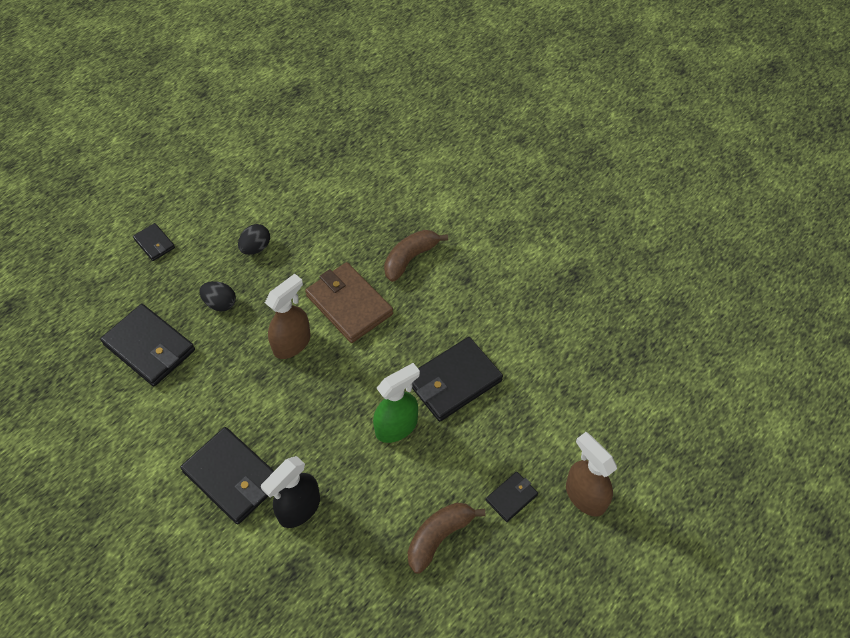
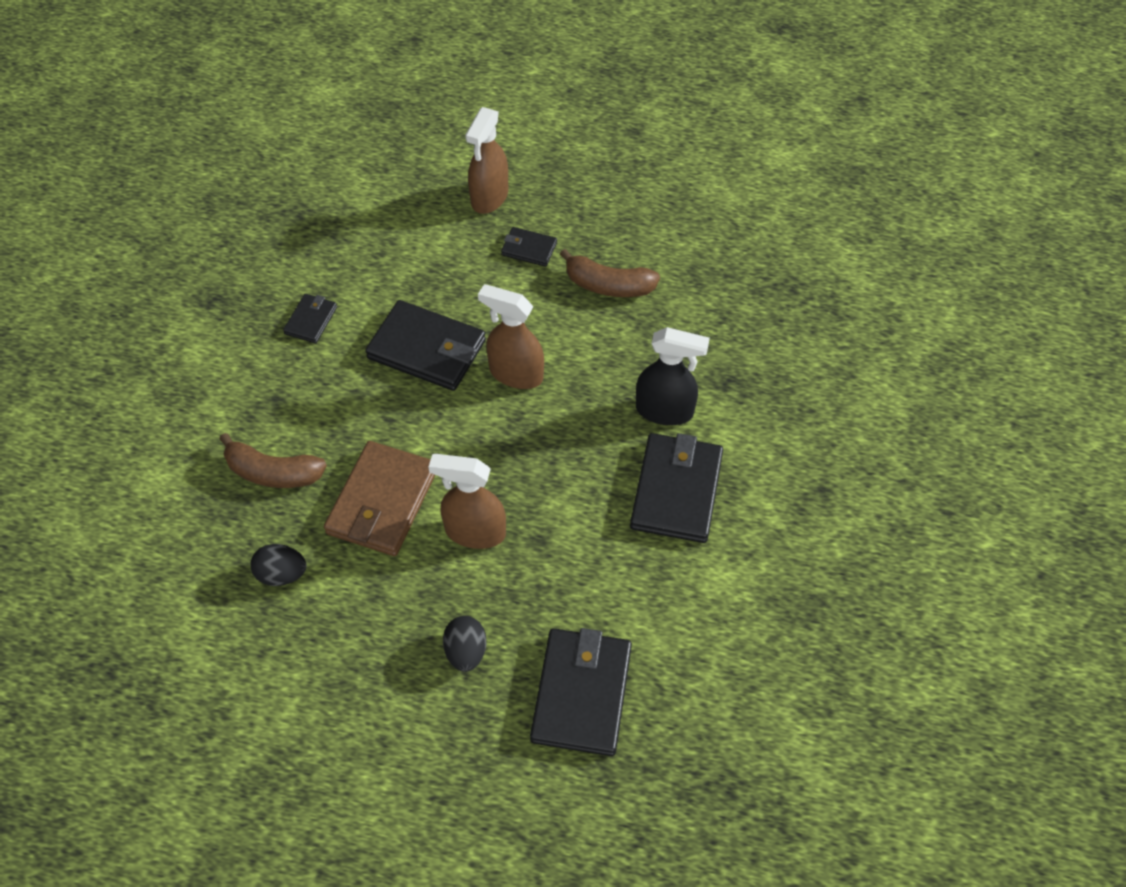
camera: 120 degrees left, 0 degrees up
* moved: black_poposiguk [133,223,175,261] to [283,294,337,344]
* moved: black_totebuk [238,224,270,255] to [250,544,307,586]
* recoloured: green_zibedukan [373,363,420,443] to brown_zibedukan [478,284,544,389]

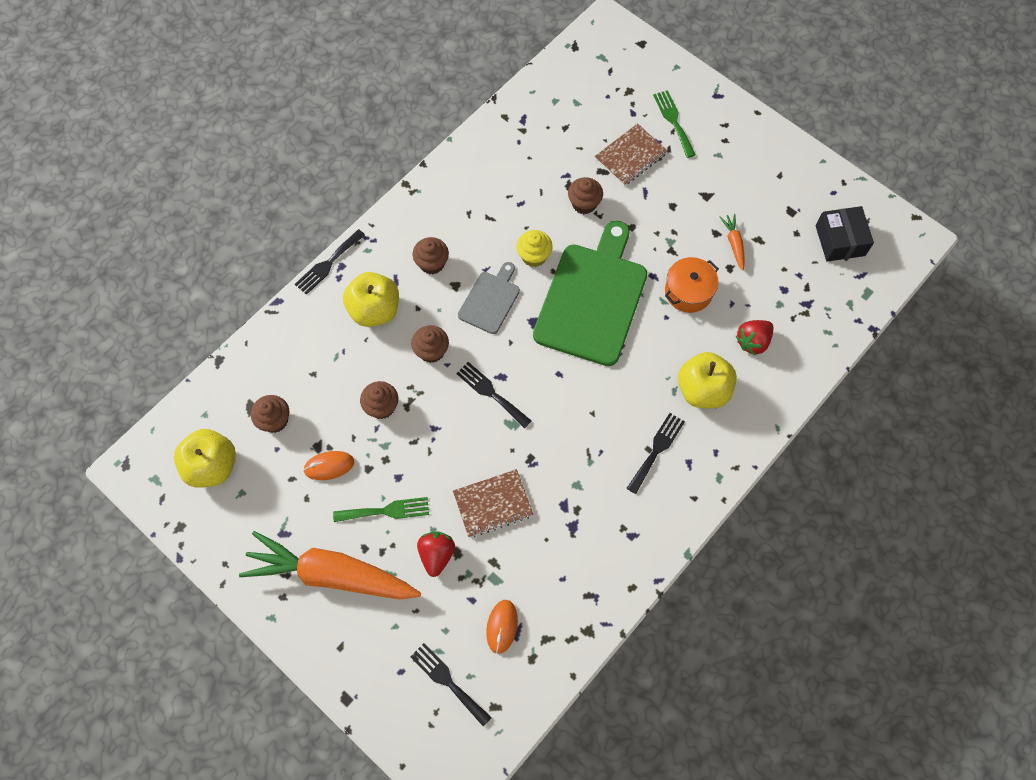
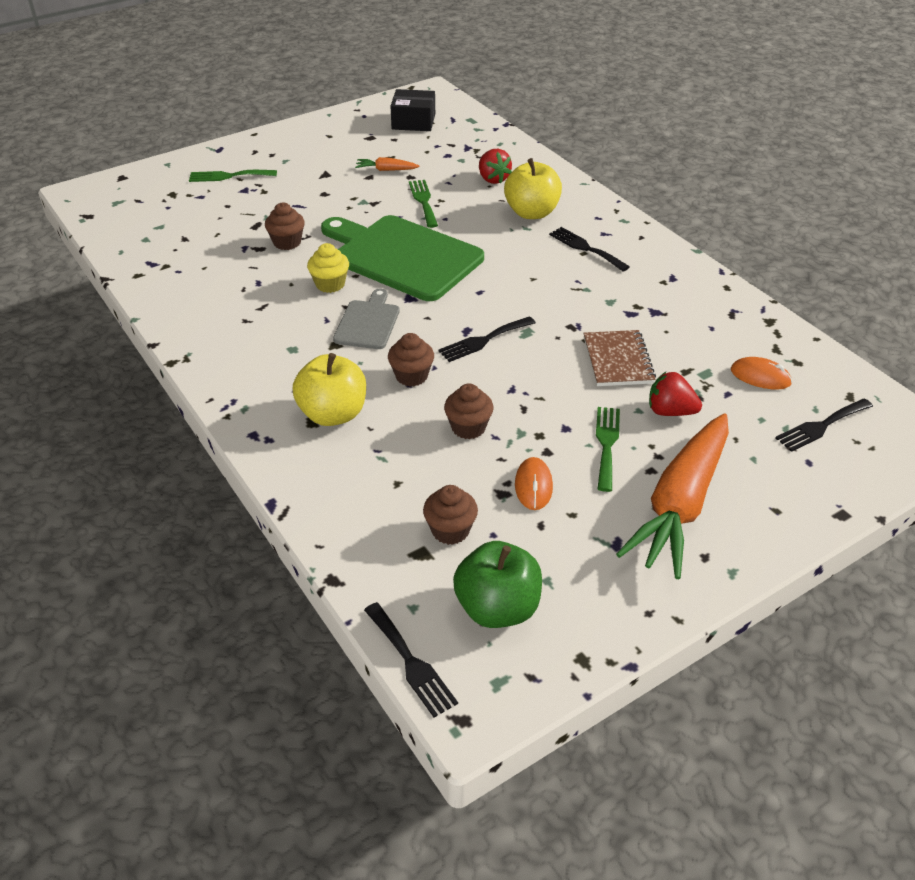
camera: 75 degrees left, 25 degrees down
* removed: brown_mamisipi [413,237,449,274]
* removed: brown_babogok [595,123,668,186]
* moved: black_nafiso [295,229,365,295] to [364,602,458,718]
* replaced: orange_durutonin [665,257,719,313] to green_nafiso [409,180,438,228]
* recoloured: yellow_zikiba [174,429,236,488] to green_zikiba [453,541,542,628]
* turned: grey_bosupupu [458,262,520,334] = [333,289,400,349] 60 degrees clockwise

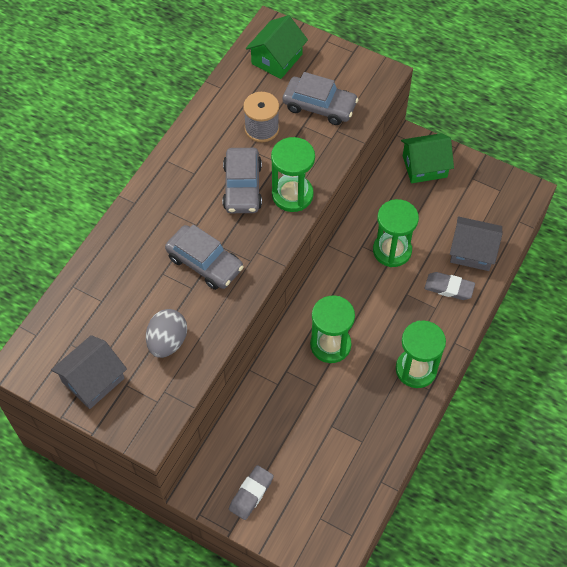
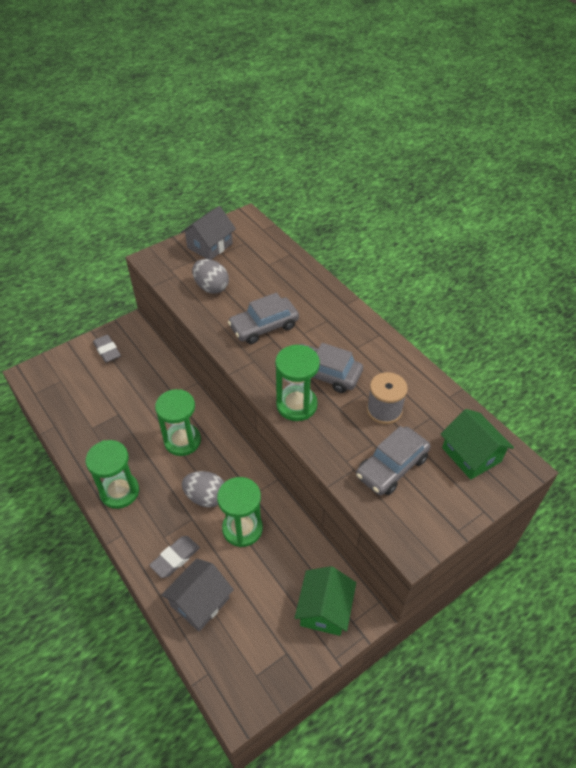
camera: 115 degrees right, 10 degrees down
* added: grey_totebuk [182,471,225,507]
* turned: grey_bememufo [51,335,127,409] = [181,206,236,260] 60 degrees clockwise

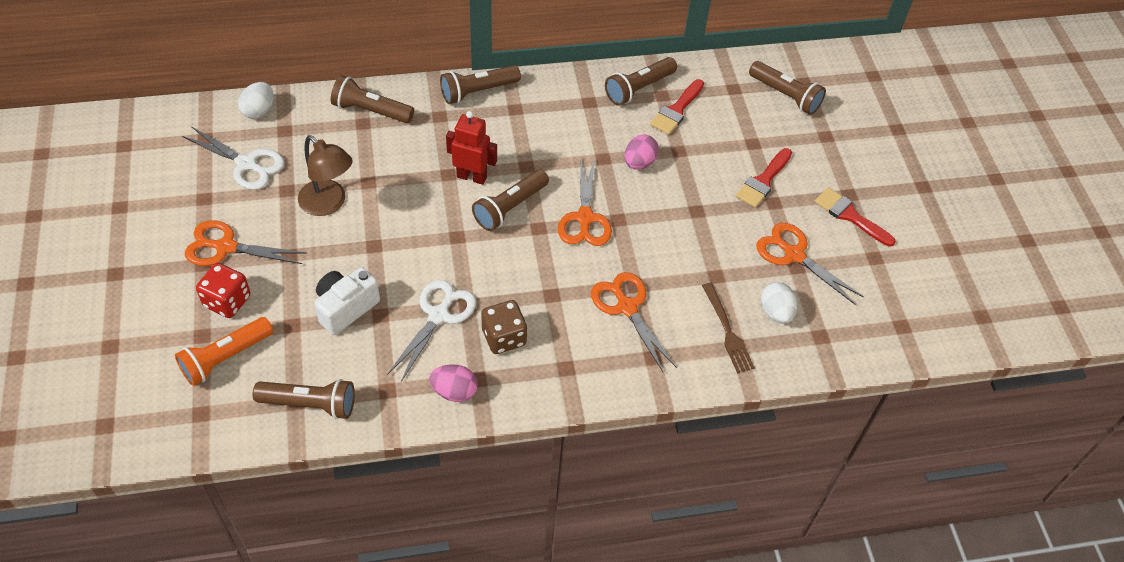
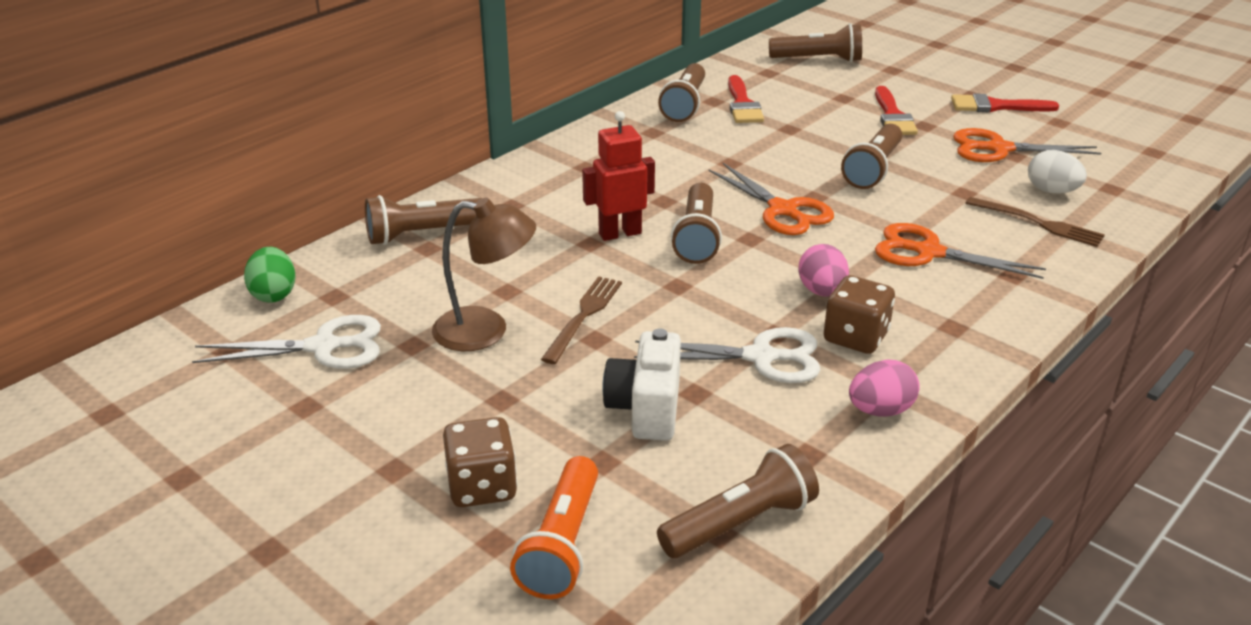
camera: 35 degrees left, 20 degrees down
* removed: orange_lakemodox [185,220,307,266]
* added: brown_nafiso [541,276,622,364]
* moved: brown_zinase [440,65,521,104] to [841,124,902,189]
* moved: pink_totebuk [625,135,659,170] to [799,244,849,297]
* recoloured: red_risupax [196,263,250,318] to brown_risupax [443,417,517,507]
* recoloured: white_totebuk [238,82,273,119] to green_totebuk [244,247,295,303]
* turned: white_lakemodox [387,280,476,382] = [634,327,820,383] 105 degrees clockwise

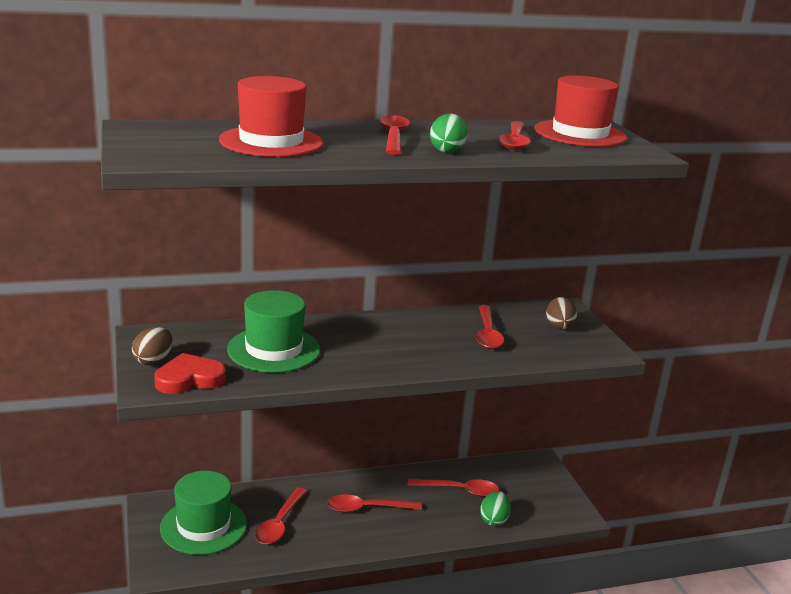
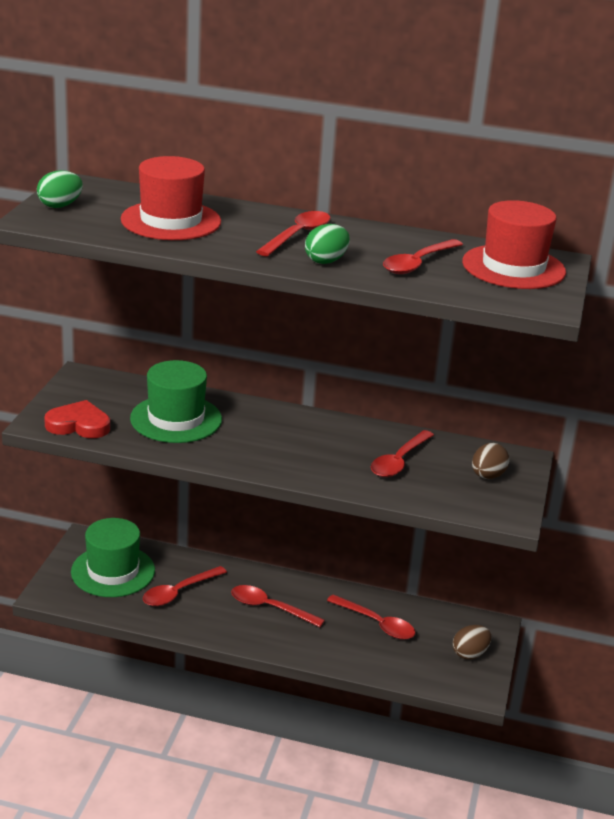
camera: 30 degrees right, 5 degrees up
* moved: brown_totebuk [132,327,173,365] to [453,625,491,660]
* moved: green_totebuk [480,491,511,526] to [37,170,83,208]

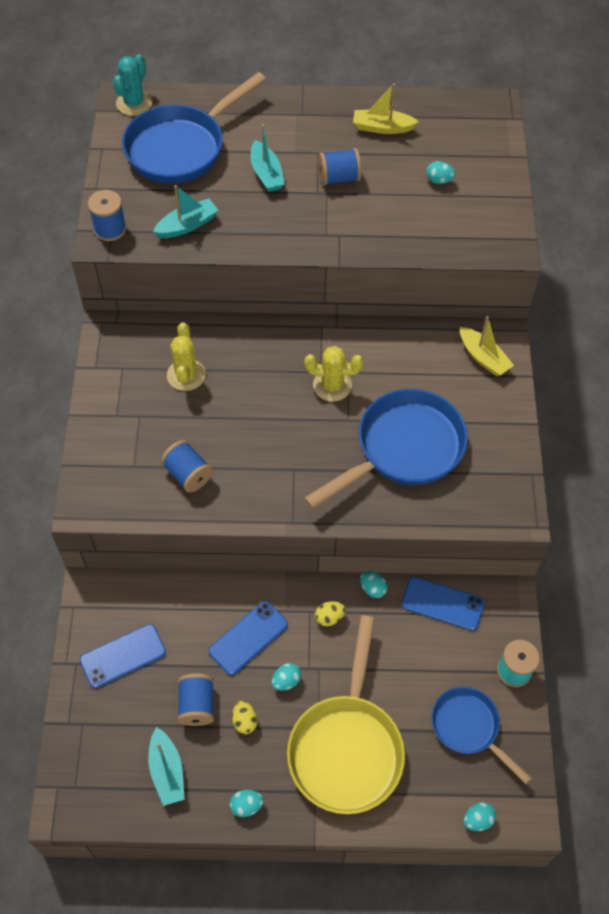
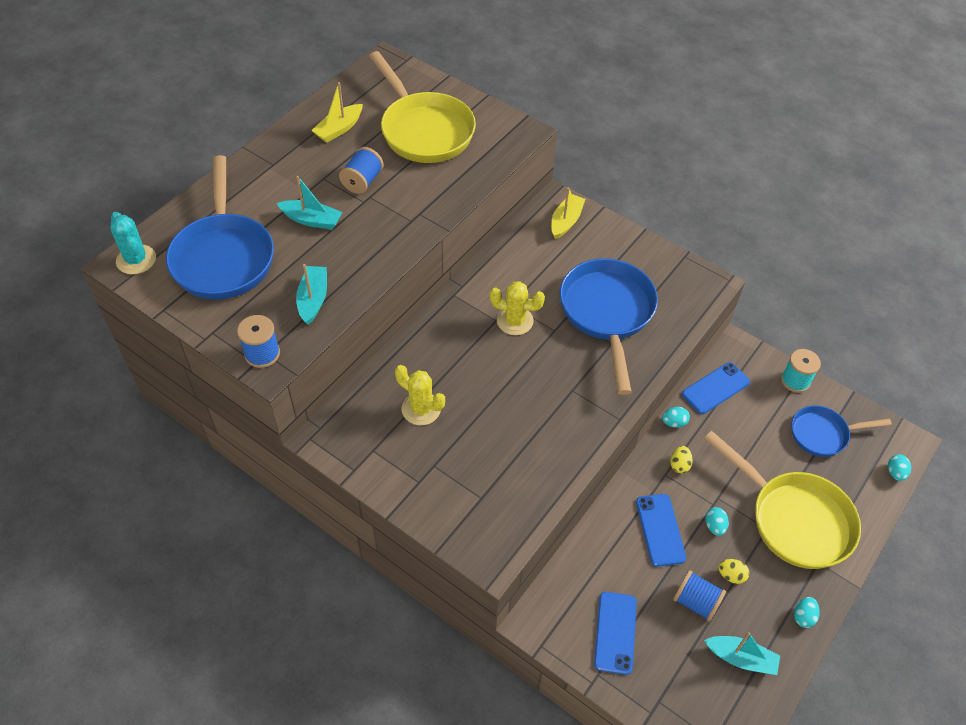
camera: 55 degrees left, 5 degrees down
* removed: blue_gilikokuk [161,440,213,493]
* replaced: turquoise_totebuk [426,161,455,184] to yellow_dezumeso [369,51,476,163]
* turned: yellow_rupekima [304,346,364,401] = [490,281,545,335] 60 degrees clockwise
* turned: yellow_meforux [460,316,514,376] = [551,187,585,239] 60 degrees counterclockwise

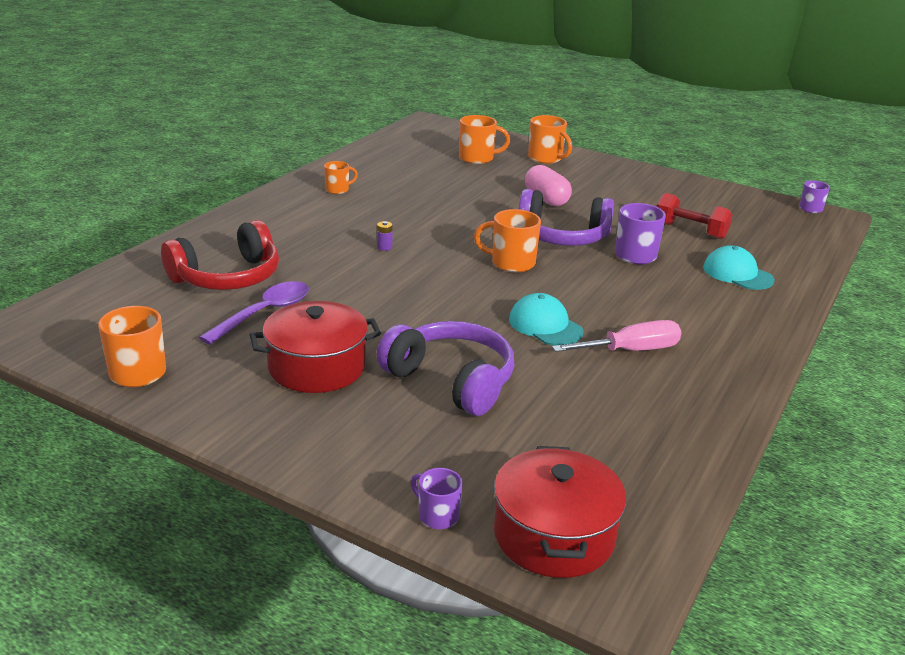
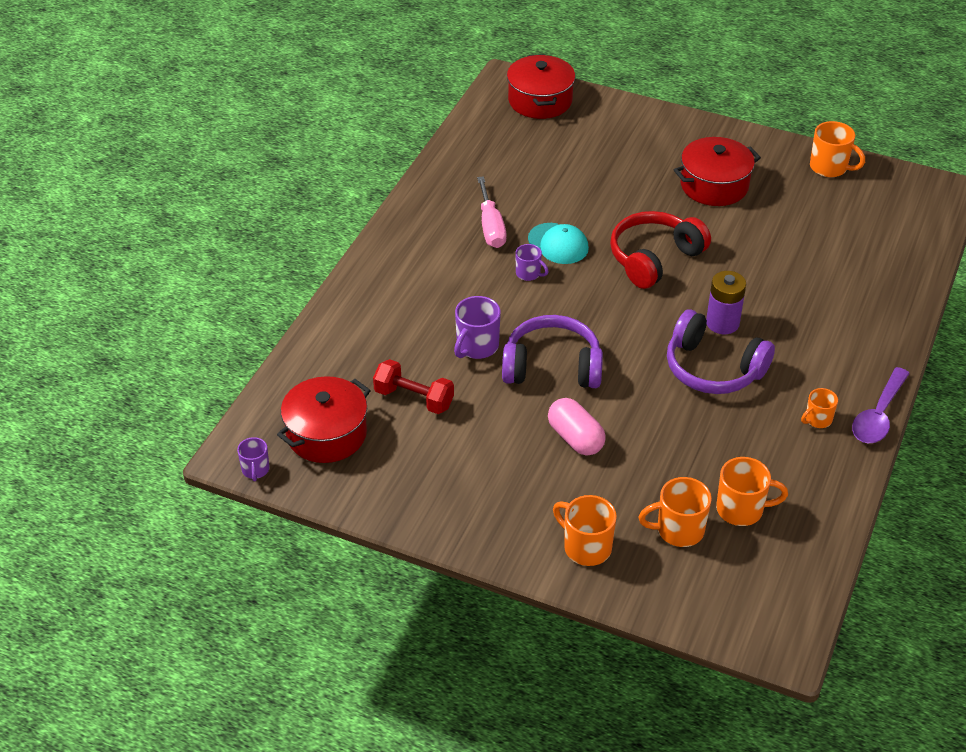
camera: 175 degrees right, 15 degrees up
* removed: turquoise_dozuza [703,245,775,290]
* added: red_durutonin [277,376,371,463]
* moved: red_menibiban [161,220,279,290] to [610,211,711,289]
* moved: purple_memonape [199,281,309,345] to [852,367,910,443]
* moved: purple_menibiban [377,321,514,416] to [667,309,775,394]
* moved: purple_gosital [411,468,463,529] to [515,244,549,281]
* moved: orange_gosital [474,209,541,272] to [716,457,788,526]
* turned: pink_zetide [552,320,682,352] = [477,176,506,248] 75 degrees counterclockwise
* resized: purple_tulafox [377,221,393,251] = [706,271,746,334] x2.26

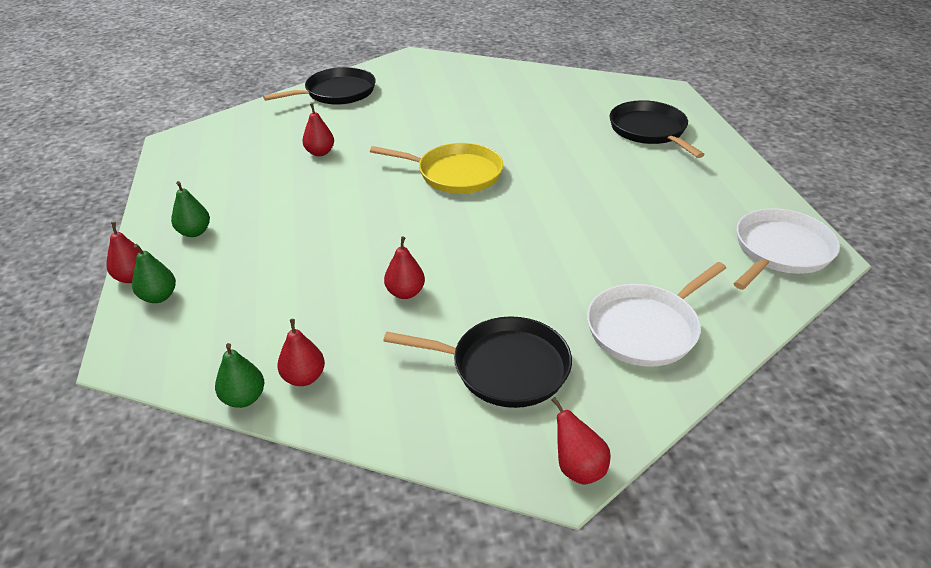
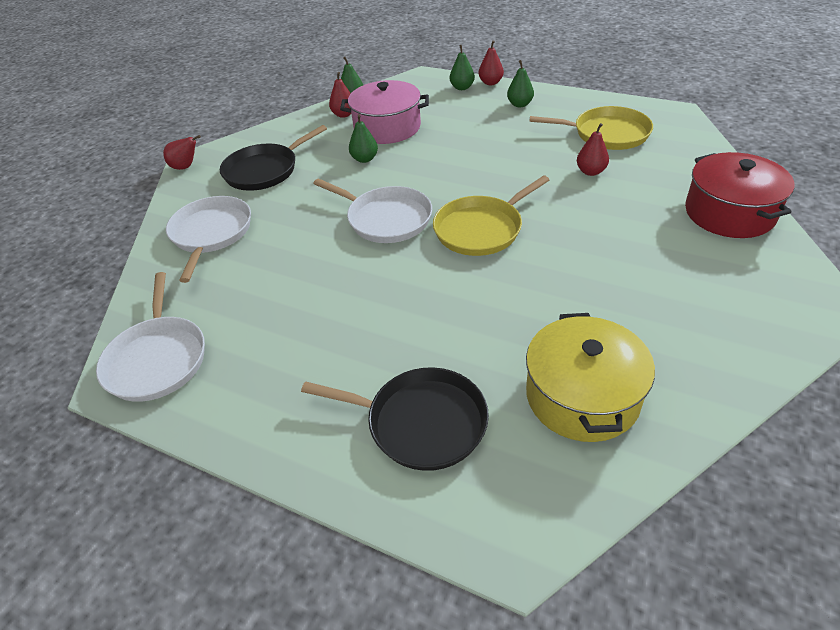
camera: 130 degrees right, 5 degrees up
* added: white_dezumeso [313,178,432,243]
* added: pink_durutonin [340,80,429,144]
* added: yellow_durutonin [526,313,655,442]
* added: yellow_dezumeso [529,106,653,150]
* replaced: black_dezumeso [263,67,376,105] to red_durutonin [685,152,795,238]
* recoloured: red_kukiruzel [384,237,425,299] to green_kukiruzel [349,114,378,163]

